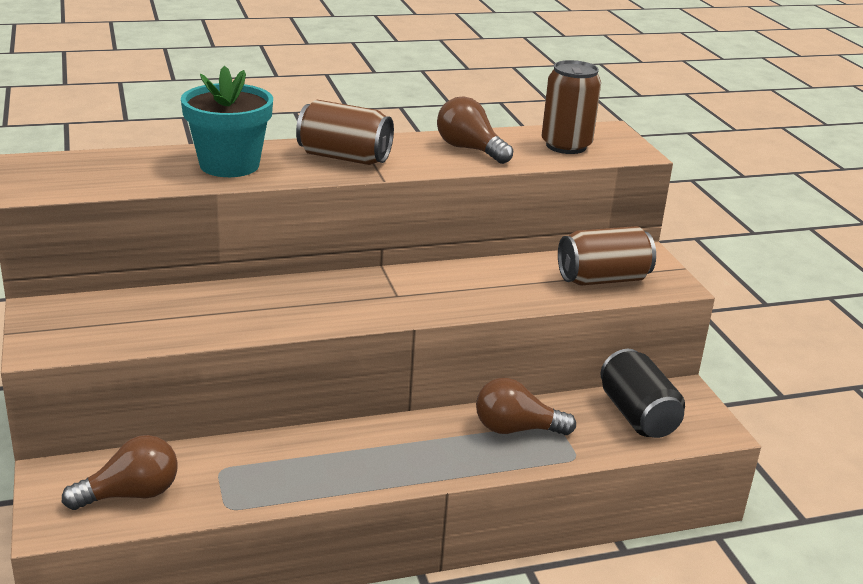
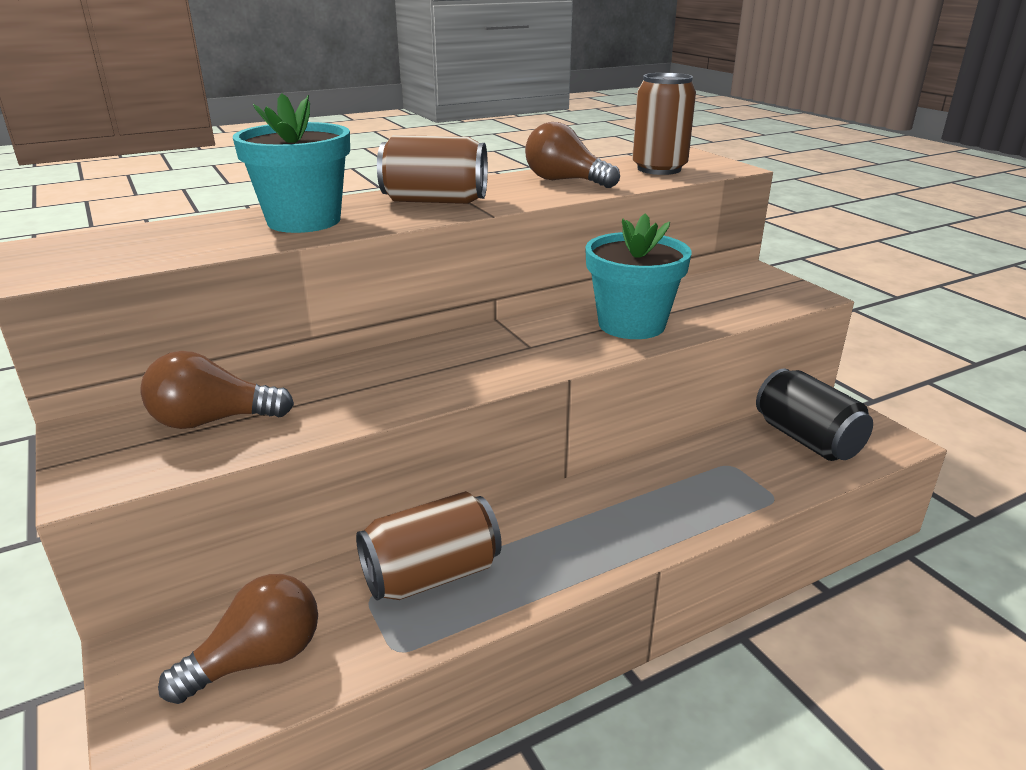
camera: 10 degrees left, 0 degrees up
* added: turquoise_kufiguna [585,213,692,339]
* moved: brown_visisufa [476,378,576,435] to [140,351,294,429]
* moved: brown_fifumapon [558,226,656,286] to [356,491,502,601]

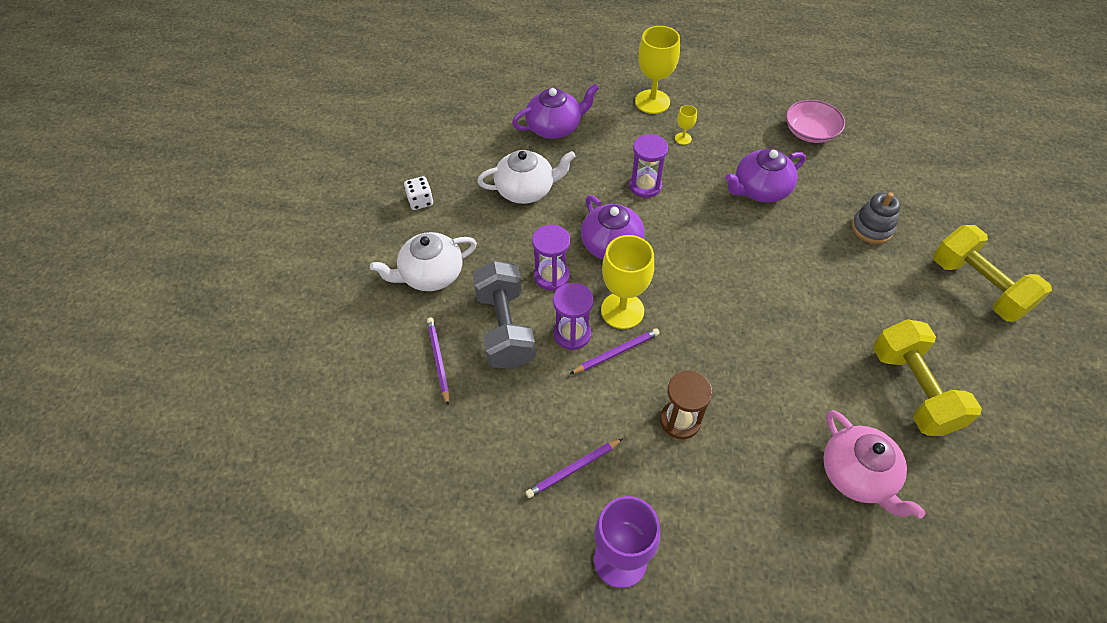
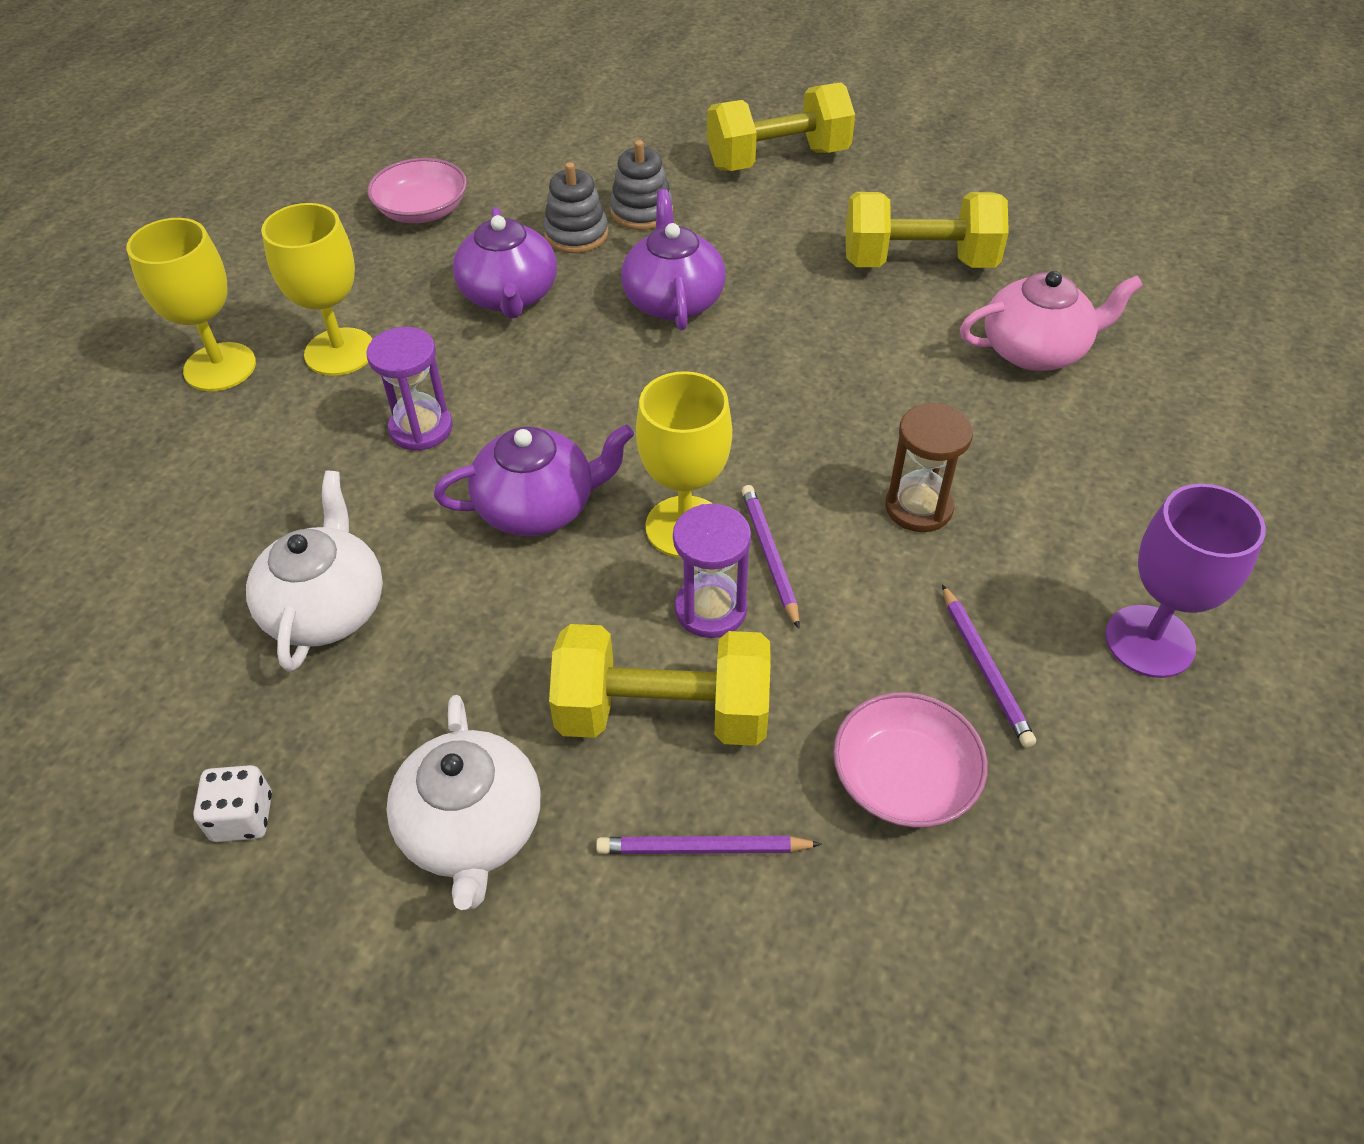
camera: 75 degrees left, 5 degrees down
* removed: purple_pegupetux [532,225,570,290]
* added: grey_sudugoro [543,162,608,253]
* added: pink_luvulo [833,692,988,828]
* moved: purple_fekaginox [512,84,599,139] to [621,189,726,330]
* recoloured: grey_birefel [472,261,535,369] to yellow_birefel [549,624,771,746]
* resized: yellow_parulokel [675,105,697,145] = [261,203,372,376] x2.17

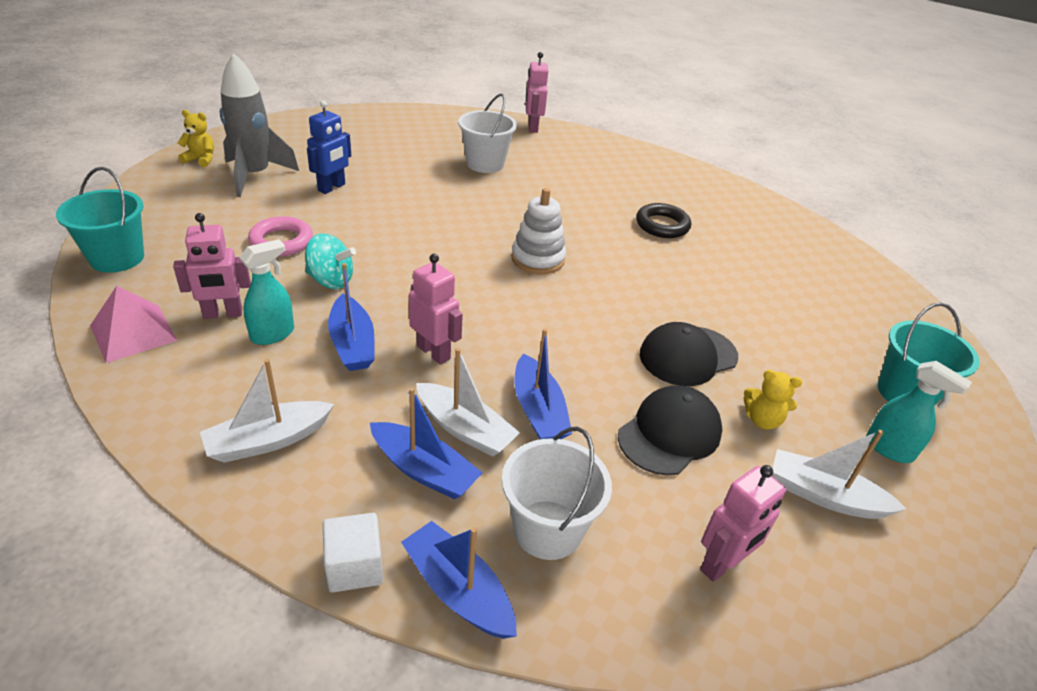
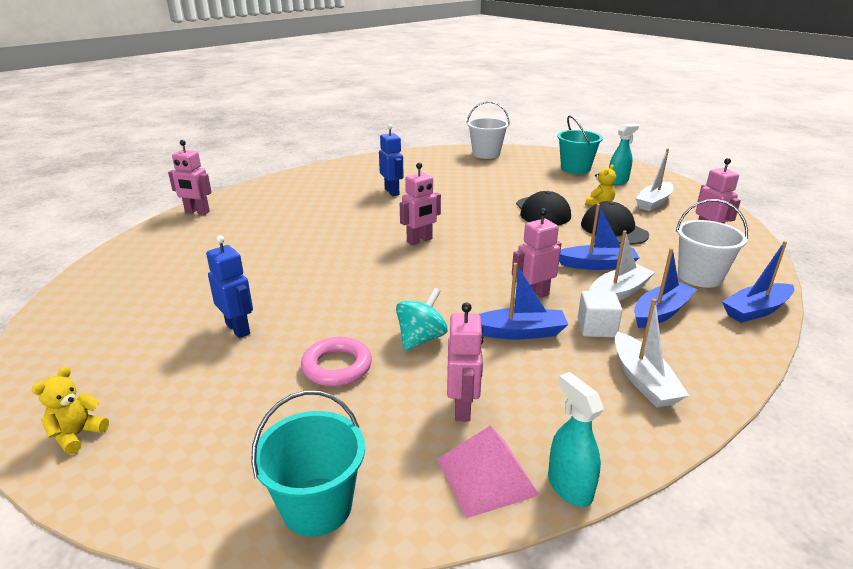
camera: 70 degrees left, 10 degrees down
* removed: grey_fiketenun [220,53,299,197]
* moved: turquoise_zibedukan [240,239,294,345] to [548,372,604,507]
* moved: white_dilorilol [323,513,383,593] to [578,291,623,337]
* moved: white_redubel [458,94,517,173] to [466,101,510,159]
* replaced: white_sudugoro [511,188,566,274] to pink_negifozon [400,163,441,245]
* replaced: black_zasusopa [636,203,691,238] to blue_negifozon [379,124,404,196]

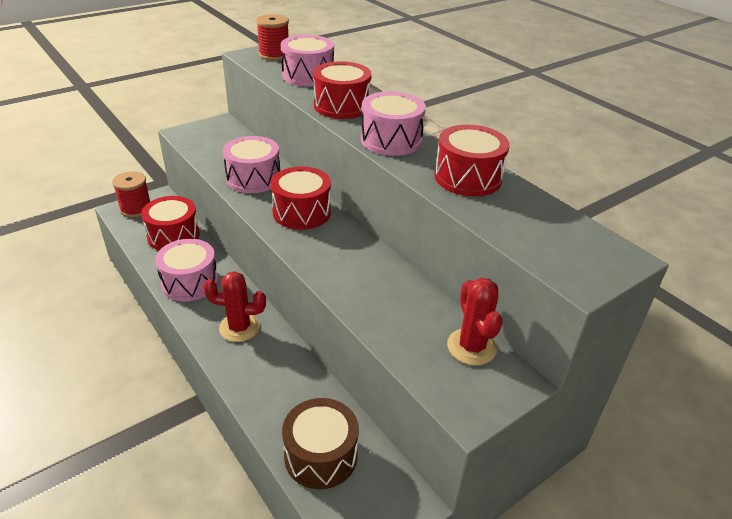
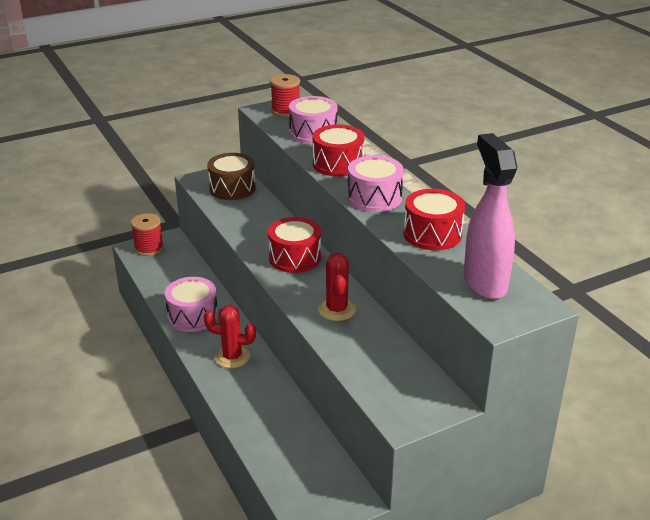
camera: 10 degrees right, 5 degrees down
* removed: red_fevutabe [141,196,200,250]
* removed: pink_fevutabe [223,136,280,193]
* added: pink_zibedukan [464,133,518,300]
* moved: brown_fevutabe [282,398,359,490] to [207,153,256,200]
* moved: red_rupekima [447,278,503,365] to [318,253,356,321]

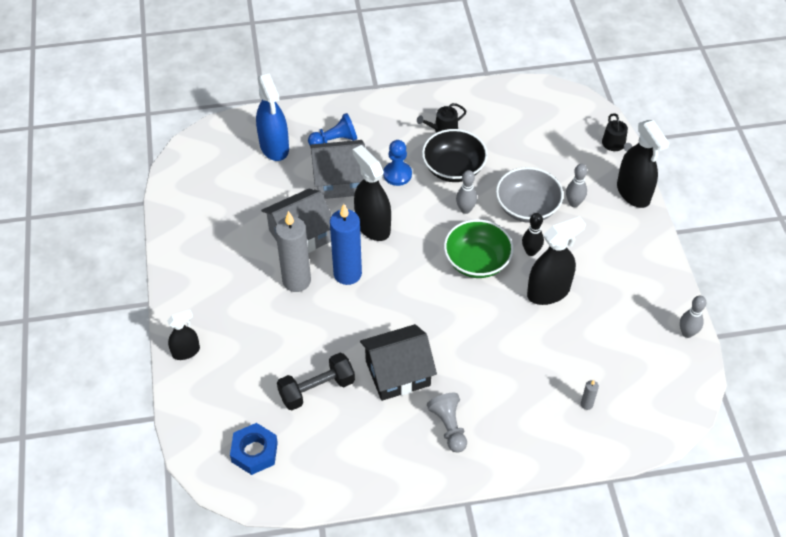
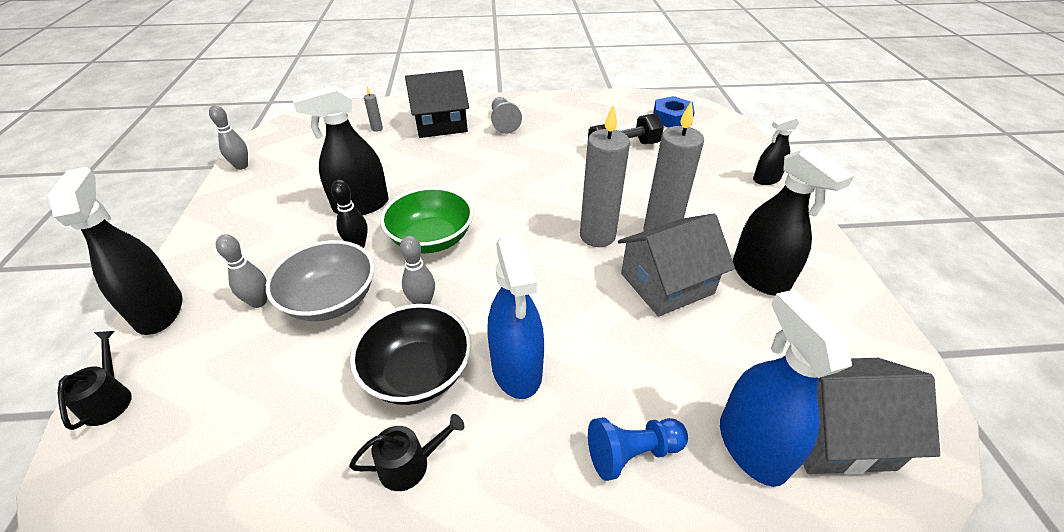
camera: 175 degrees left, 10 degrees down
* moved: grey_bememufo [310,140,365,199] to [803,358,940,475]
* moved: black_zibedukan [353,145,391,241] to [733,146,854,296]
* moved: black_bememufo [360,324,437,401] to [405,70,469,138]
* replaced: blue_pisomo [383,140,412,186] to blue_zibedukan [488,234,544,399]
* recoloured: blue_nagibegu [330,204,362,285] to grey_nagibegu [580,105,630,247]

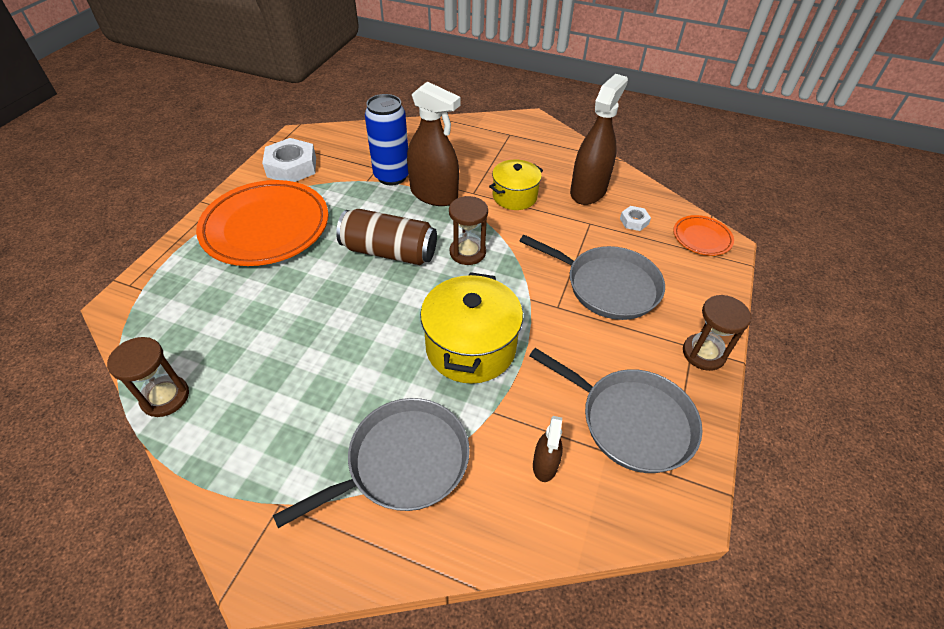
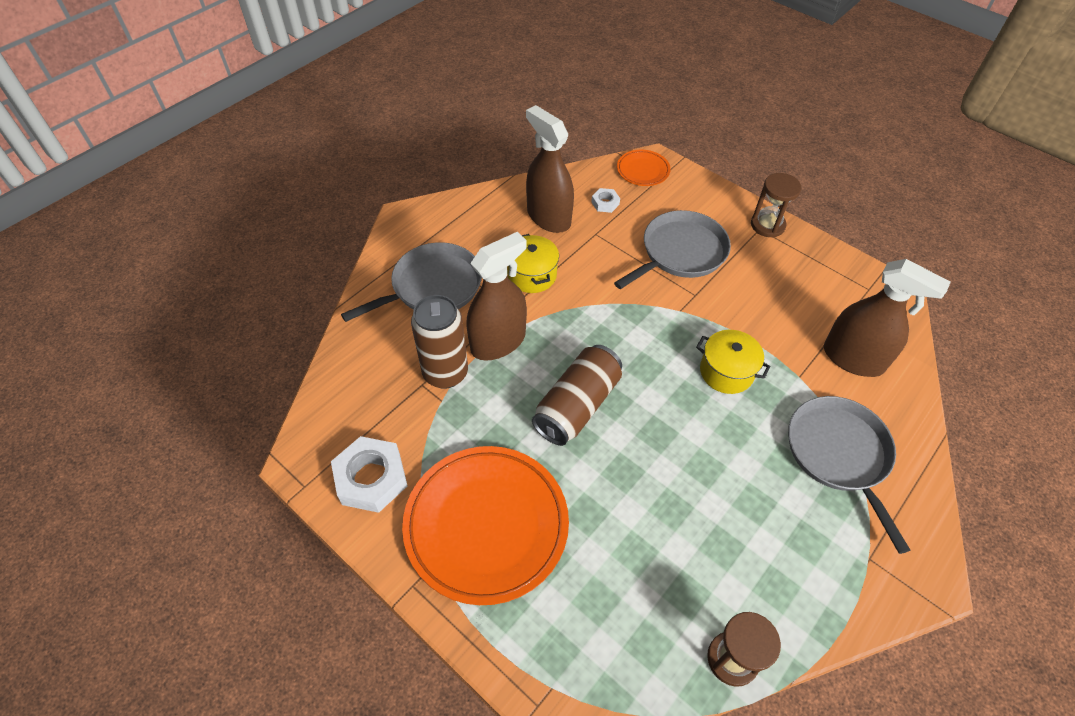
camera: 70 degrees left, 5 degrees up
* removed: brown_pegupetux [449,196,488,265]
* moved: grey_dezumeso [529,348,703,473] to [341,242,482,322]
* recoloured: blue_fifumapon [365,94,408,185] to brown_fifumapon [411,295,468,389]
* resized: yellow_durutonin [420,272,523,384] = [696,330,771,394] x0.64
* resized: brown_zibedukan [533,416,563,482] = [824,259,951,377] x2.02

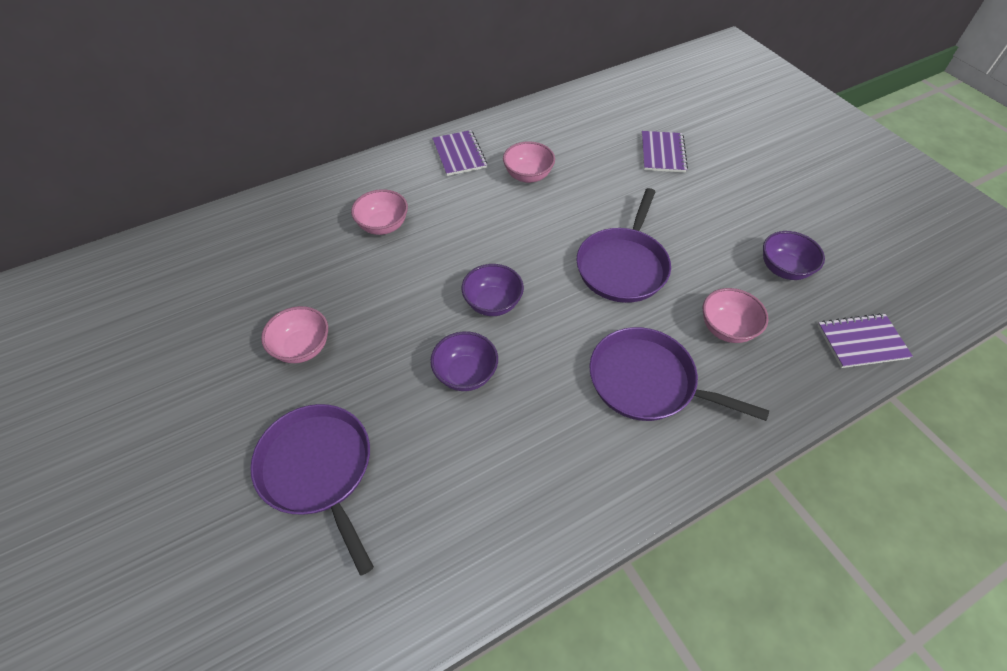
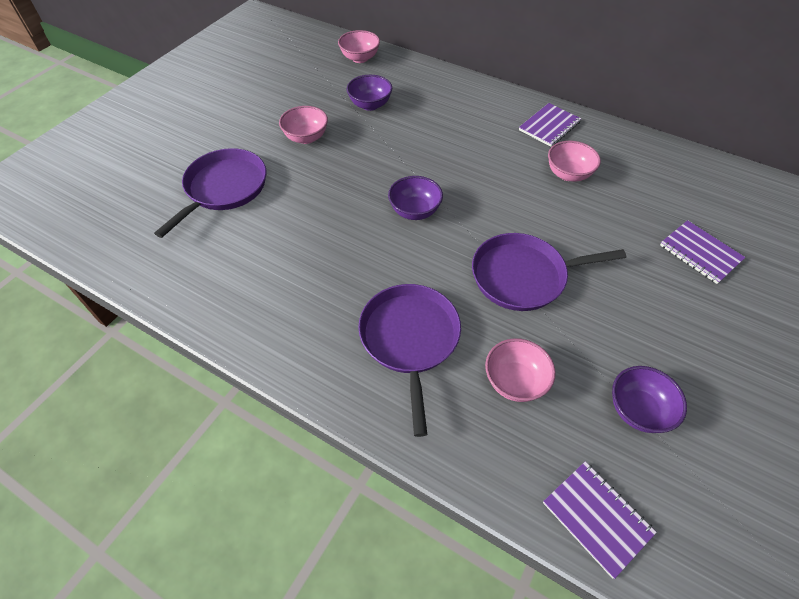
camera: 60 degrees right, 0 degrees up
* moved: pink_luvulo [351,189,408,235] to [338,30,380,63]
* moved: purple_luvulo [430,331,498,391] to [347,75,392,111]
* turned: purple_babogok [642,131,688,173] = [660,220,746,284] 75 degrees clockwise

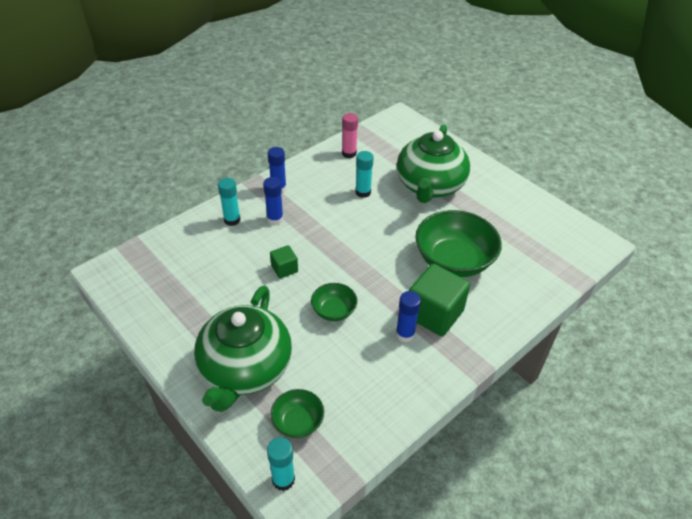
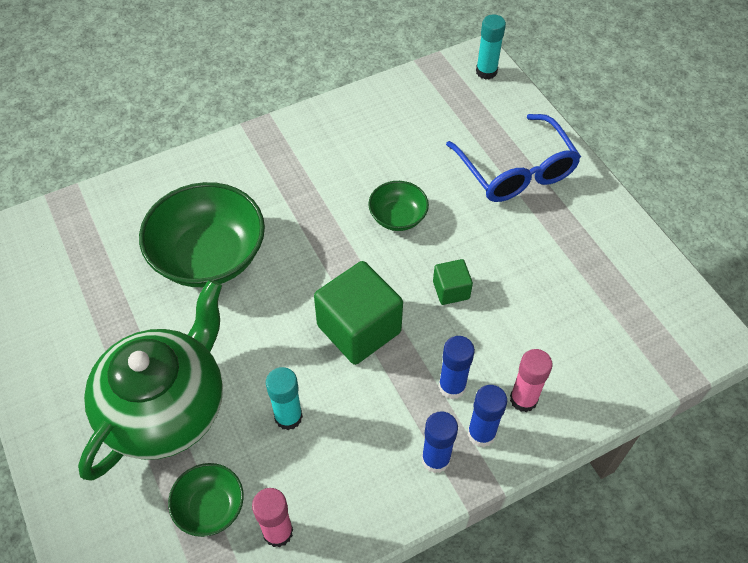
camera: 165 degrees left, 10 degrees up
* moved: green_luvulo [271,389,324,438] to [168,463,244,537]
* moved: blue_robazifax [396,291,421,342] to [468,385,507,447]
* moved: green_dilorilol [409,264,470,336] to [314,261,403,365]
* replaced: green_fekaginox [194,286,292,412] to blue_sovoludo [446,114,581,202]
* recoloured: turquoise_robazifax [218,178,241,226] to pink_robazifax [510,349,553,412]

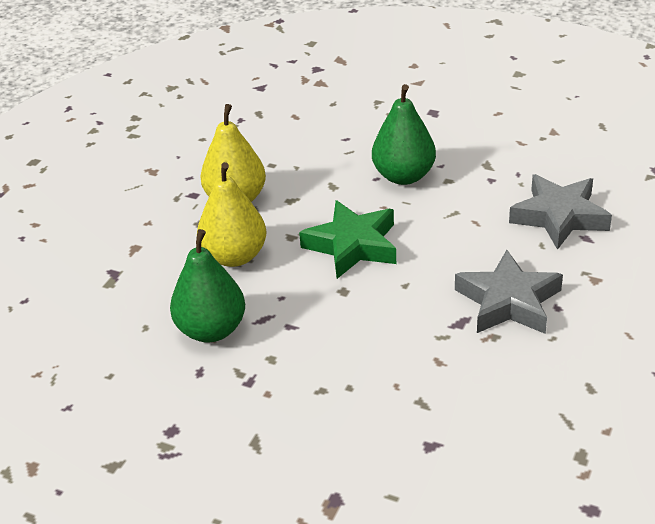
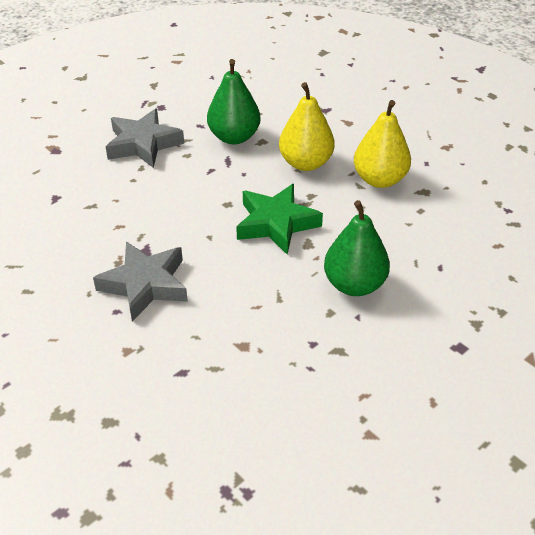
camera: 110 degrees right, 5 degrees up
* moved: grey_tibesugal [509,174,612,250] to [106,109,184,168]

